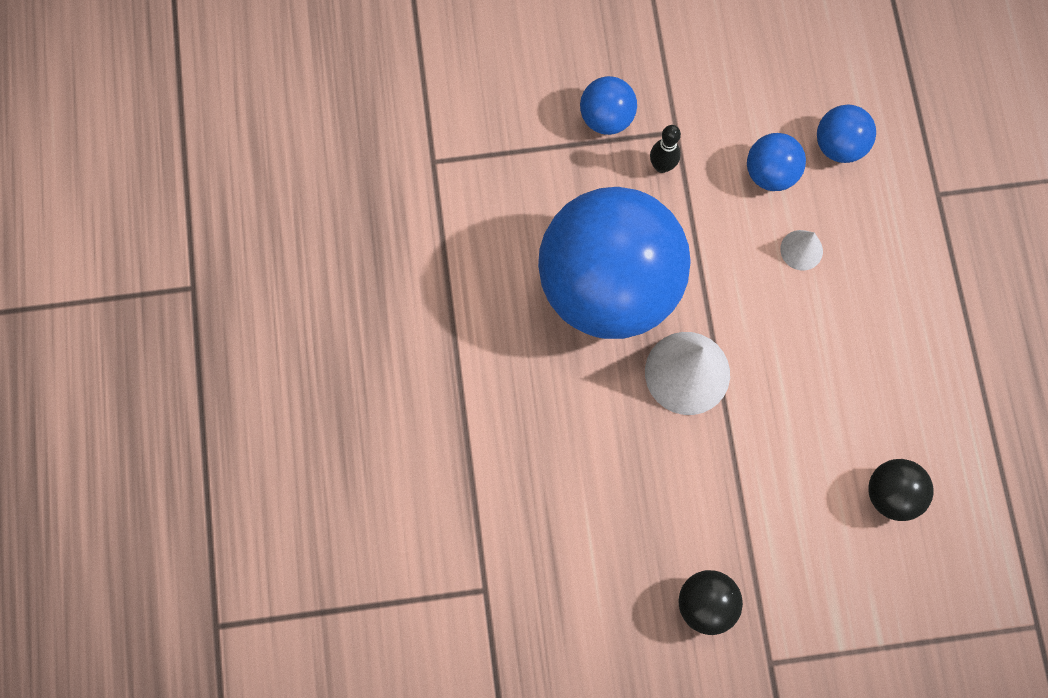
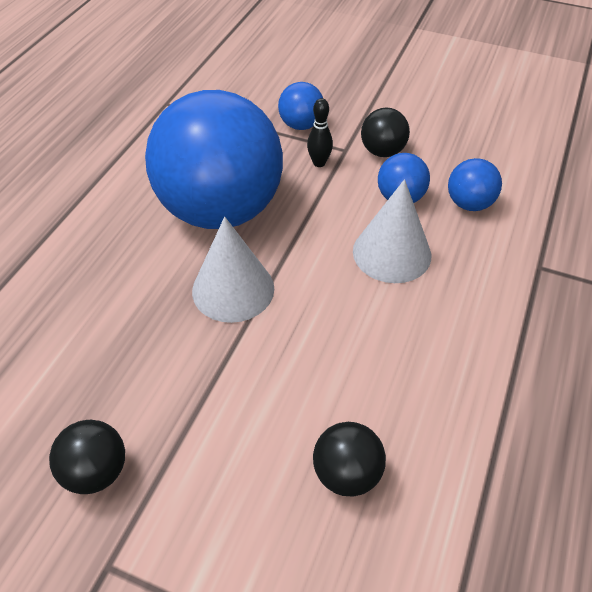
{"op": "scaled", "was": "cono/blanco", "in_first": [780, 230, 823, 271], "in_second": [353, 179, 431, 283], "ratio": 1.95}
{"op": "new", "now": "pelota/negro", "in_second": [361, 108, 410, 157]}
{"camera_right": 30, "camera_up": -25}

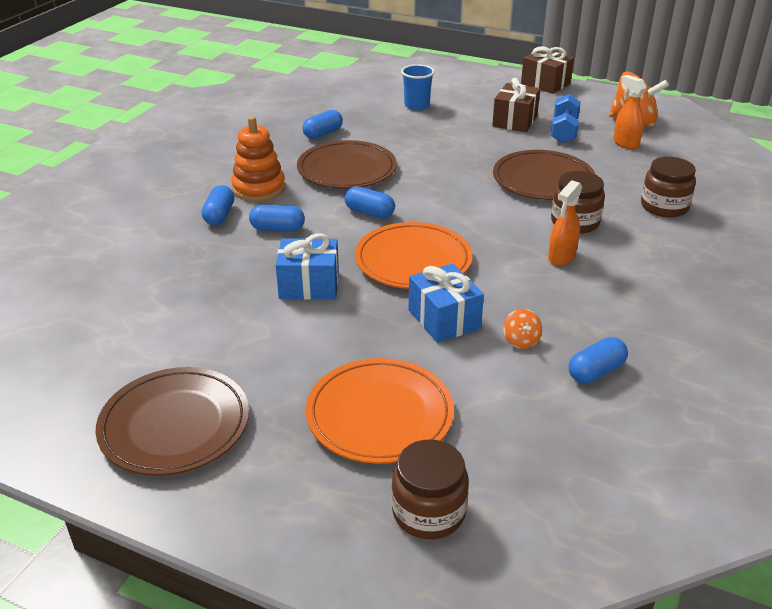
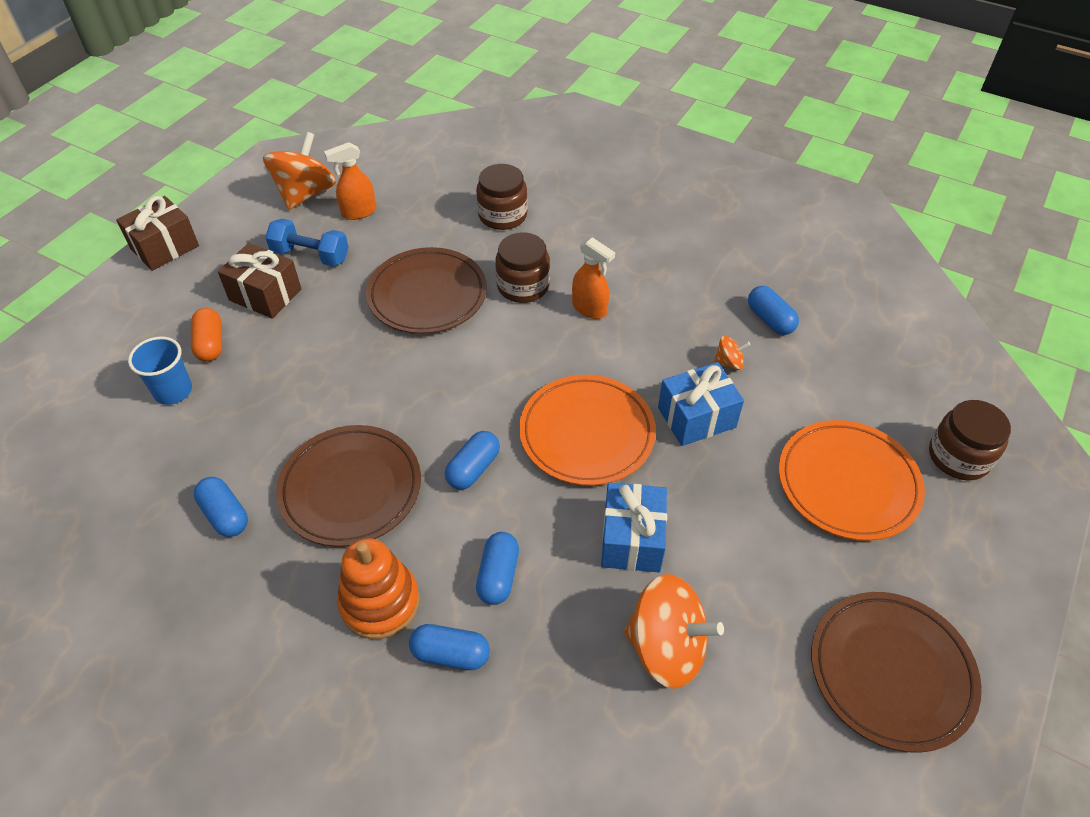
{"op": "new", "now": "cápsula/naranja", "in_second": [191, 308, 222, 362]}
{"op": "new", "now": "peonza/naranja", "in_second": [624, 574, 724, 689]}
{"camera_right": -85, "camera_up": 15}

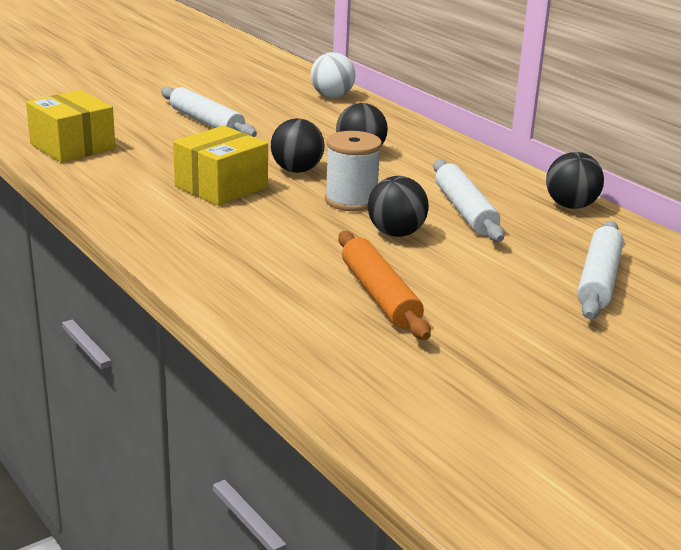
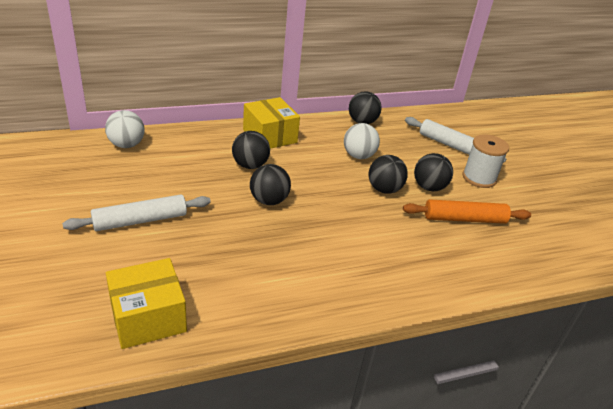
{"op": "shifted", "was": "caja/amarillo", "in_first": [173, 126, 268, 206], "in_second": [243, 97, 300, 149]}
{"op": "swapped", "was": "rodillo/blanco", "now": "pelota/blanco", "in_first": [433, 159, 505, 242], "in_second": [344, 123, 380, 159]}
{"op": "new", "now": "pelota/negro", "in_second": [414, 153, 453, 191]}
{"op": "shifted", "was": "carrete/blanco", "in_first": [325, 131, 382, 211], "in_second": [462, 134, 509, 188]}
{"camera_right": -75, "camera_up": 10}

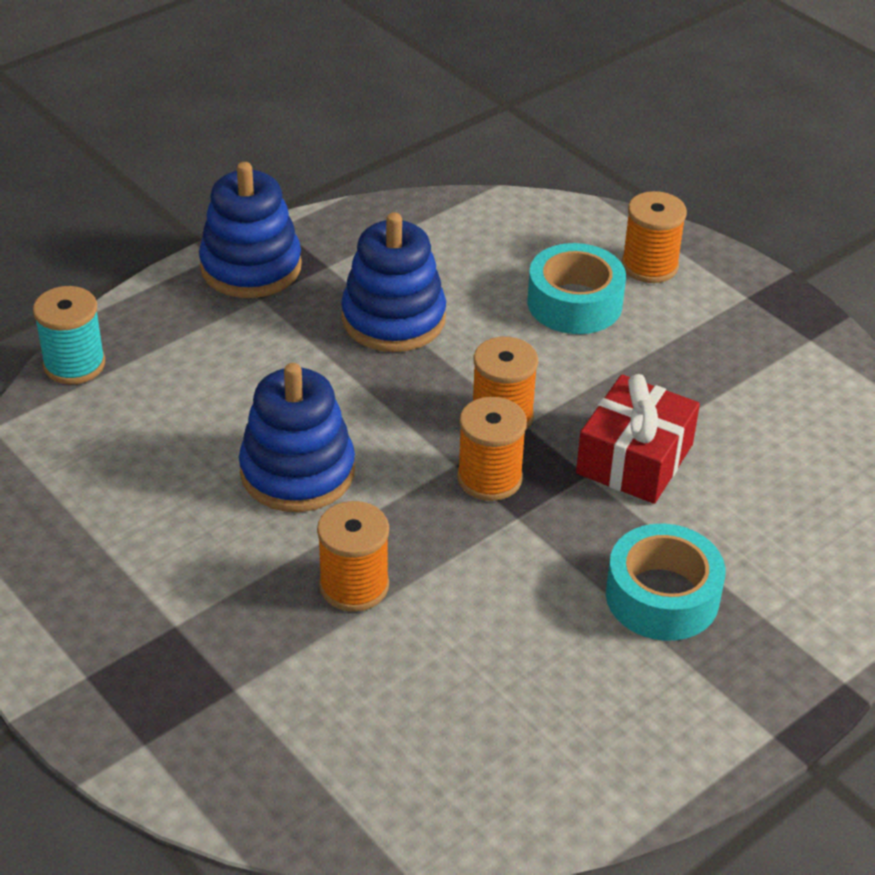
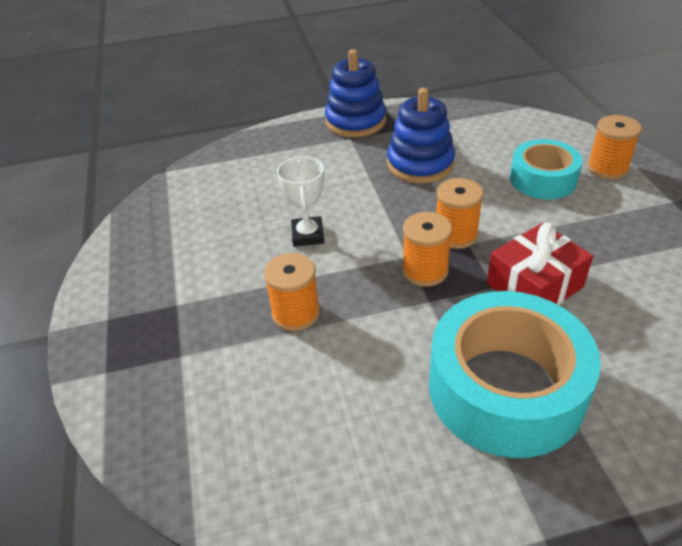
{"op": "swapped", "was": "juguete apilable/azul", "now": "trofeo/blanco", "in_first": [239, 363, 355, 512], "in_second": [277, 156, 324, 247]}
{"op": "scaled", "was": "cinta adhesiva/turquesa", "in_first": [606, 524, 726, 641], "in_second": [429, 291, 601, 458], "ratio": 1.7}
{"op": "gone", "was": "carrete/turquesa", "in_first": [33, 286, 105, 385]}
{"camera_right": 30, "camera_up": 0}

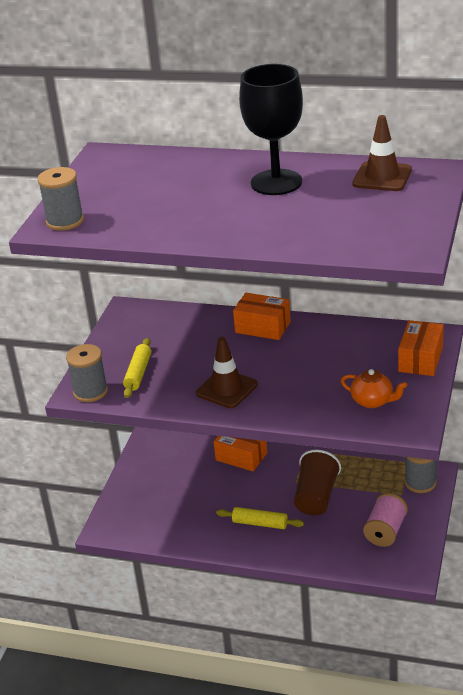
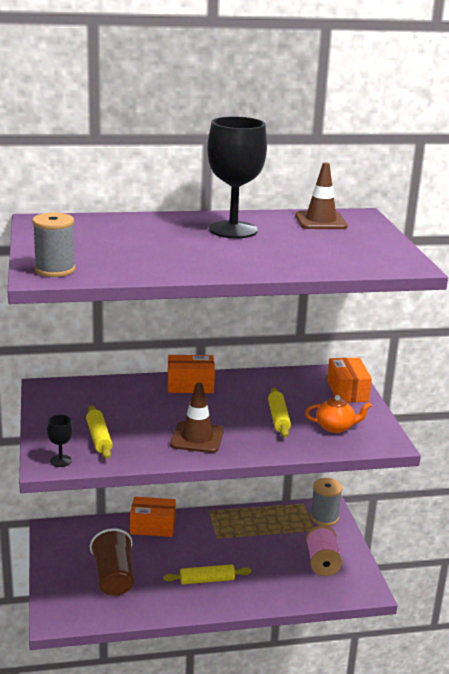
{"op": "swapped", "was": "carrete/gris", "now": "copa/negro", "in_first": [66, 344, 108, 402], "in_second": [47, 415, 73, 467]}
{"op": "shifted", "was": "vaso/marrón", "in_first": [294, 450, 341, 515], "in_second": [90, 528, 134, 596]}
{"op": "new", "now": "rodillo/amarillo", "in_second": [268, 387, 291, 438]}
{"camera_right": -30, "camera_up": -10}

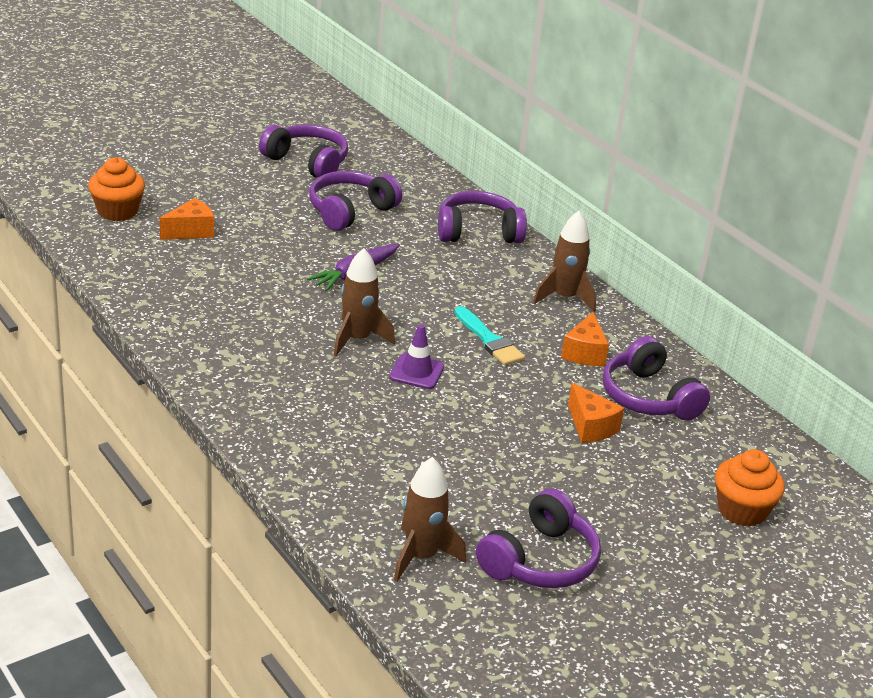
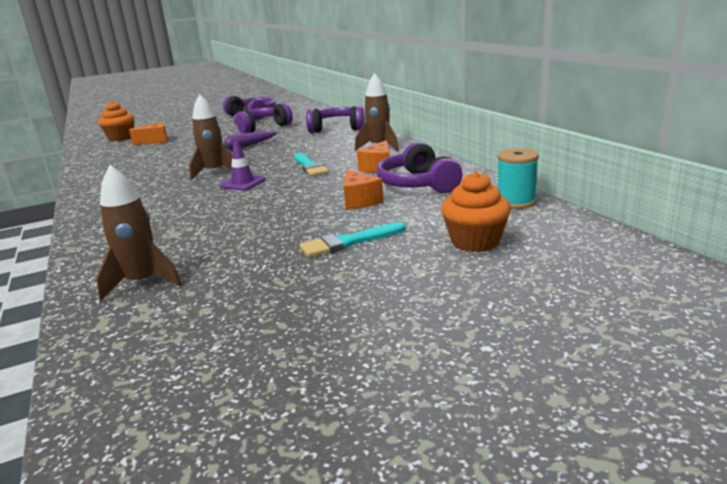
{"op": "new", "now": "pincel/turquesa", "in_second": [300, 222, 406, 257]}
{"op": "new", "now": "carrete/turquesa", "in_second": [497, 148, 539, 209]}
{"op": "gone", "was": "auriculares/morado", "in_first": [476, 488, 601, 588]}
{"camera_right": 15, "camera_up": -10}

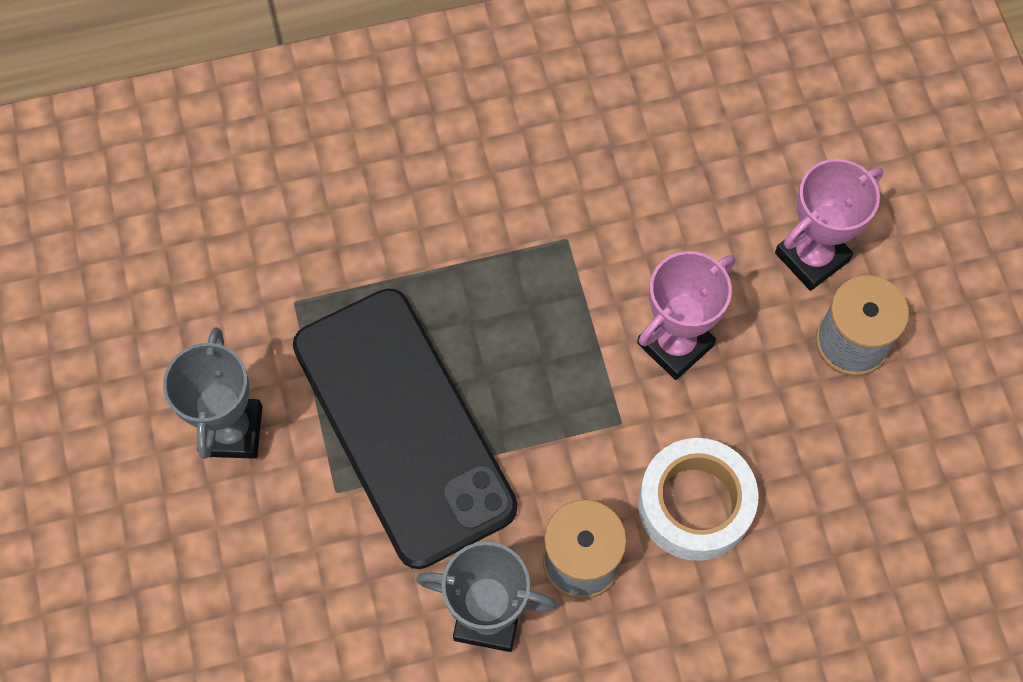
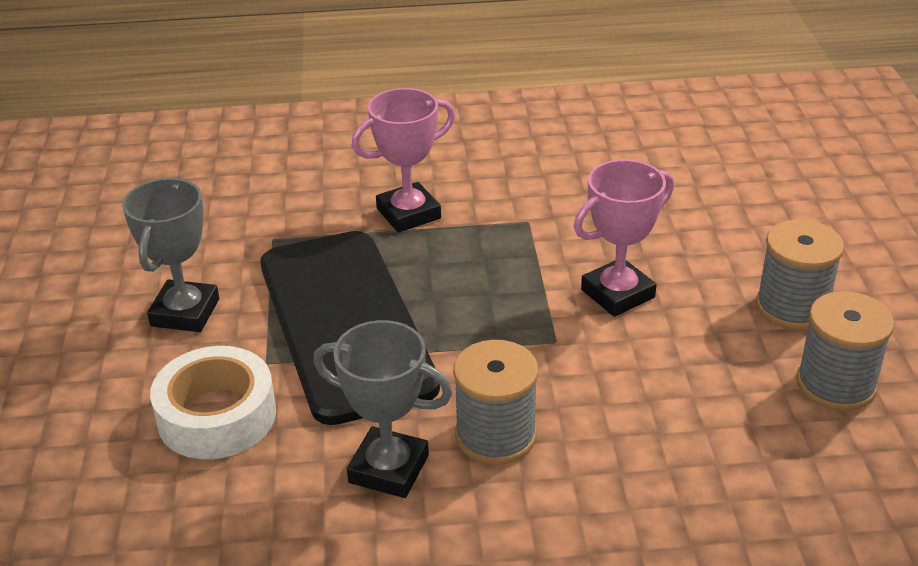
{"op": "shifted", "was": "cinta adhesiva/blanco", "in_first": [638, 438, 758, 561], "in_second": [150, 346, 276, 459]}
{"op": "shifted", "was": "trofeo/rosa", "in_first": [775, 159, 883, 291], "in_second": [351, 88, 455, 233]}
{"op": "new", "now": "carrete/gris", "in_second": [796, 291, 894, 411]}
{"camera_right": 10, "camera_up": -30}

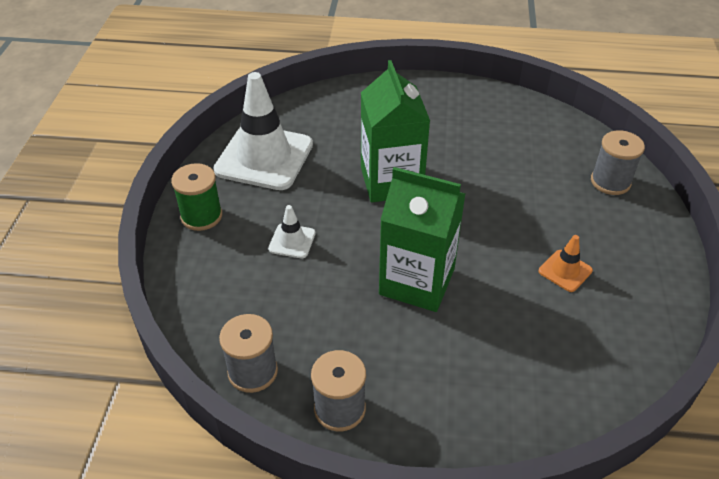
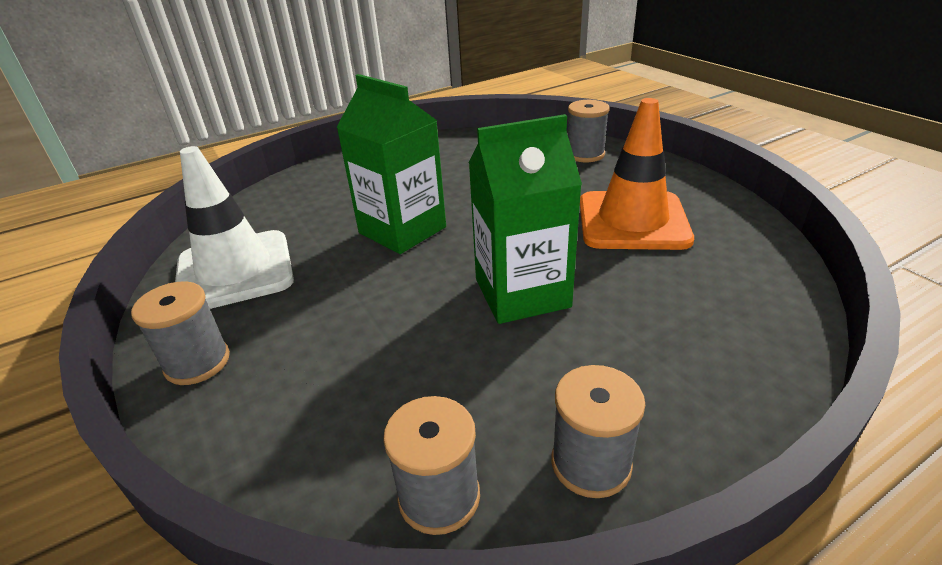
{"op": "repainted", "was": "carrete/verde", "now": "carrete/gris", "in_first": [171, 163, 222, 231], "in_second": [131, 281, 230, 385]}
{"op": "scaled", "was": "cono de tráfico/naranja", "in_first": [539, 235, 593, 292], "in_second": [580, 98, 694, 250], "ratio": 2.26}
{"op": "gone", "was": "cono de tráfico/blanco", "in_first": [268, 205, 316, 258]}
{"camera_right": -35, "camera_up": -10}

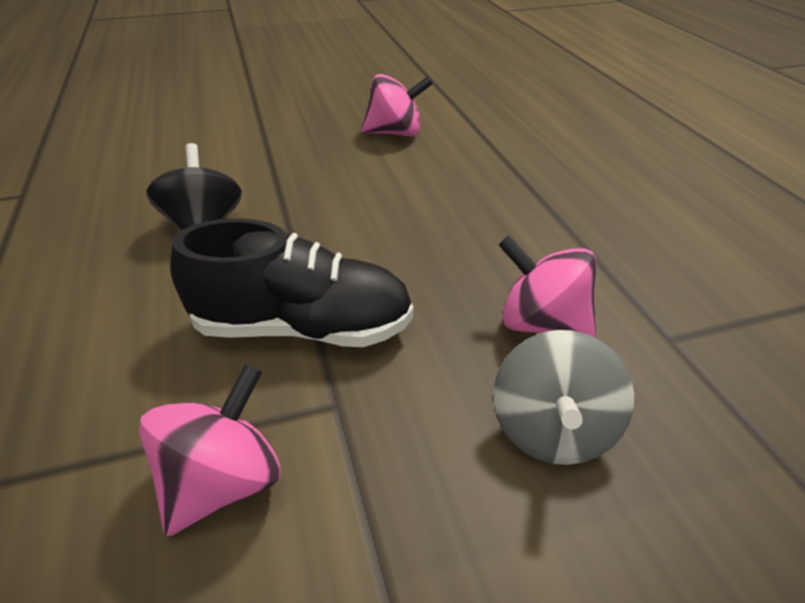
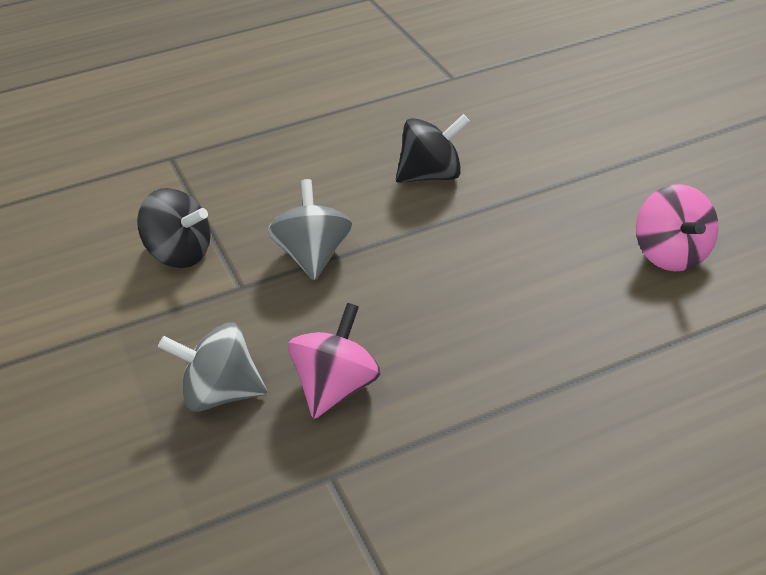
{"op": "repainted", "was": "peonza/rosa", "now": "peonza/negro", "in_first": [139, 364, 281, 536], "in_second": [137, 188, 211, 268]}
{"op": "swapped", "was": "zapato/negro", "now": "peonza/gris", "in_first": [170, 218, 413, 347], "in_second": [268, 179, 352, 281]}
{"camera_right": 85, "camera_up": 0}

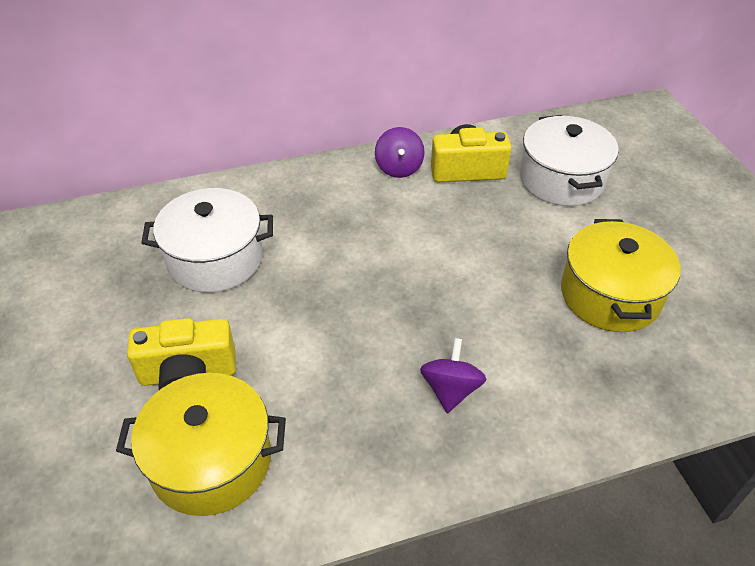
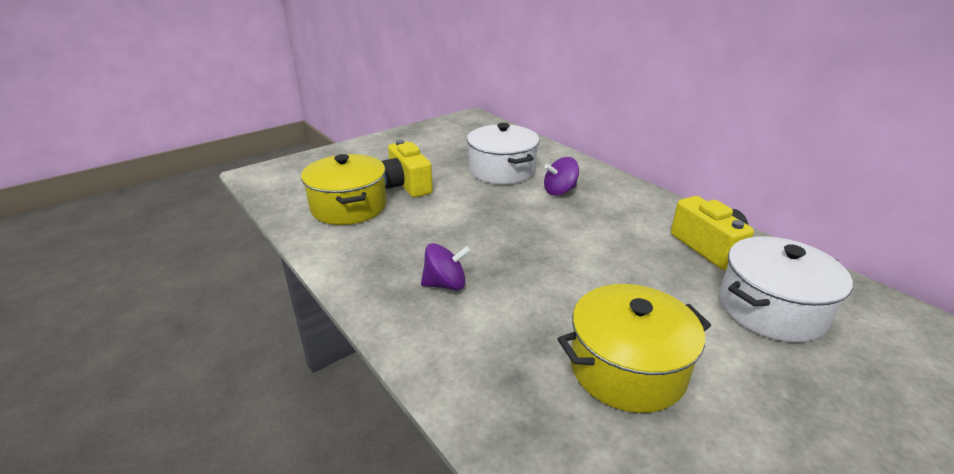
{"op": "shifted", "was": "peonza/morado", "in_first": [375, 127, 425, 178], "in_second": [544, 157, 579, 196]}
{"camera_right": 70, "camera_up": -15}

